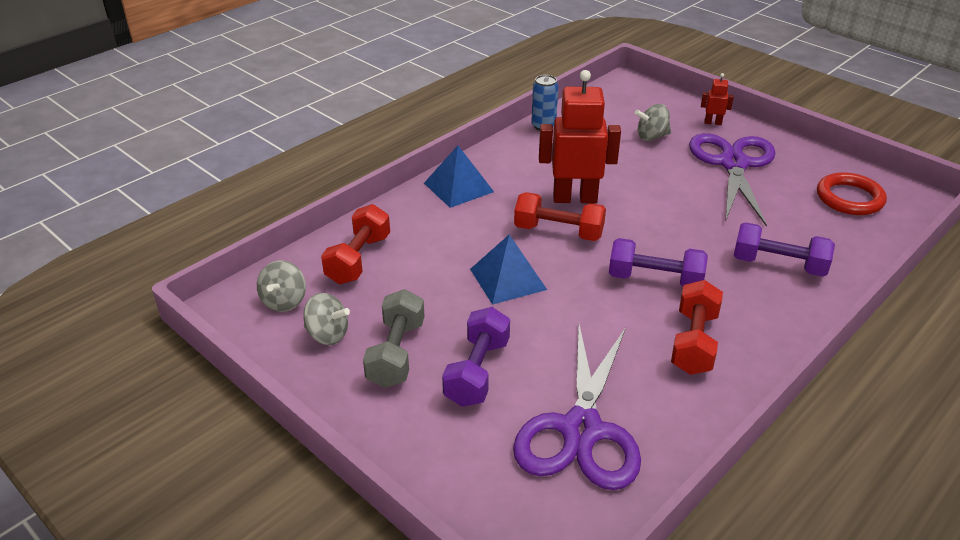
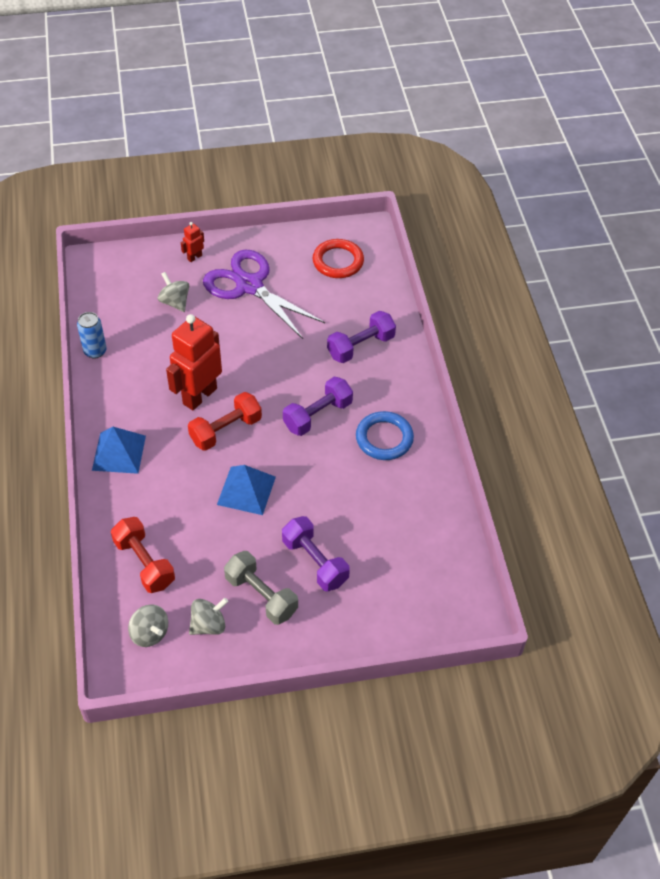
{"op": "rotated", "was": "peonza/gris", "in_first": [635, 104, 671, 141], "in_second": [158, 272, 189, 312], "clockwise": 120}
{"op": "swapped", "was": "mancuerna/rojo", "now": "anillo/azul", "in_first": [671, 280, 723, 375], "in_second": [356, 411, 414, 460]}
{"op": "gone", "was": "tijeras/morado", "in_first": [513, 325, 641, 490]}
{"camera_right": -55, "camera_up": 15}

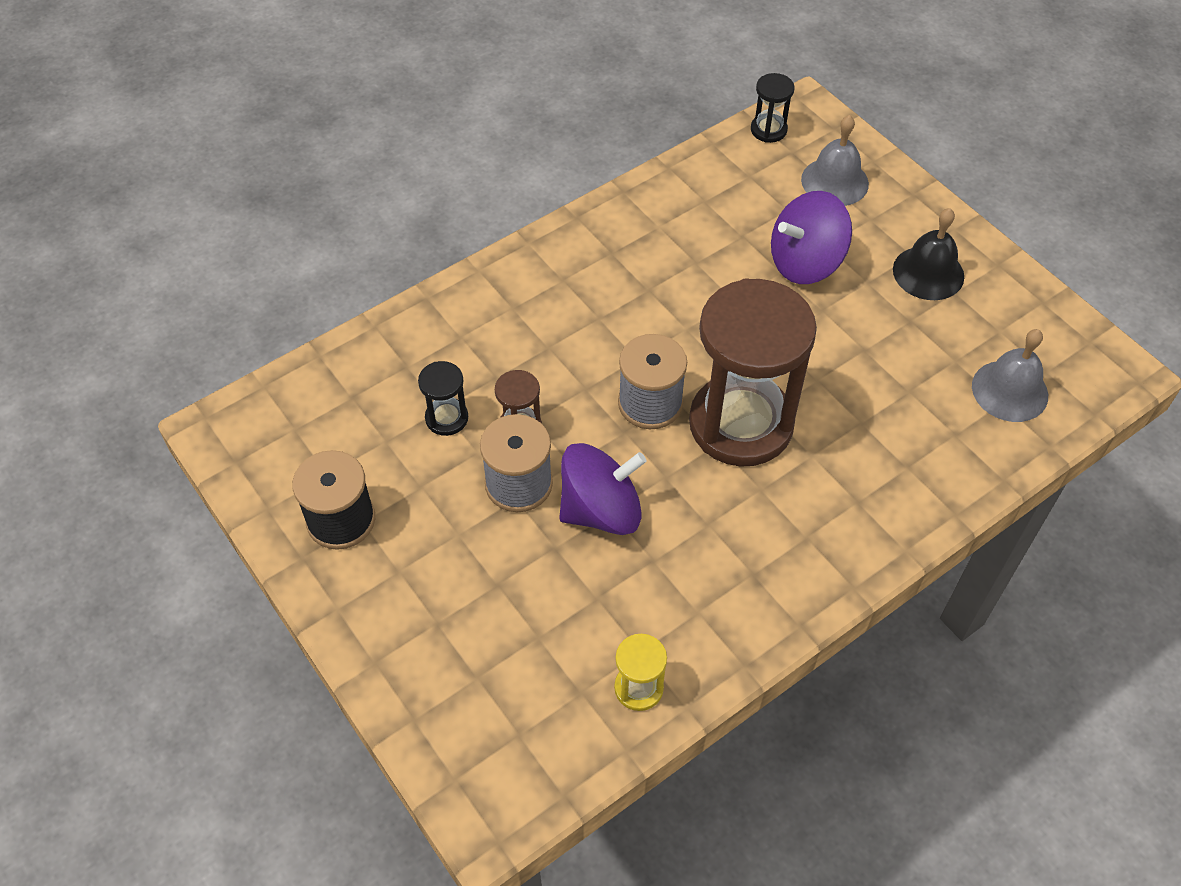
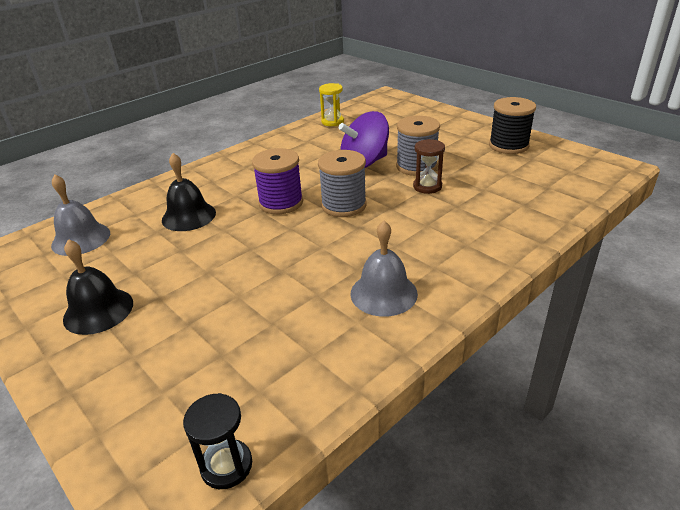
{"op": "new", "now": "campana/negro", "in_second": [162, 153, 216, 231]}
{"op": "swapped", "was": "reloj de arena/marrón", "now": "carrete/morado", "in_first": [689, 278, 817, 467], "in_second": [252, 148, 303, 214]}
{"op": "shifted", "was": "campana/gris", "in_first": [801, 115, 869, 206], "in_second": [351, 221, 418, 317]}
{"op": "gone", "was": "reloj de arena/negro", "in_first": [418, 361, 468, 436]}
{"op": "gone", "was": "peonza/morado", "in_first": [771, 191, 852, 284]}
{"camera_right": 175, "camera_up": -20}

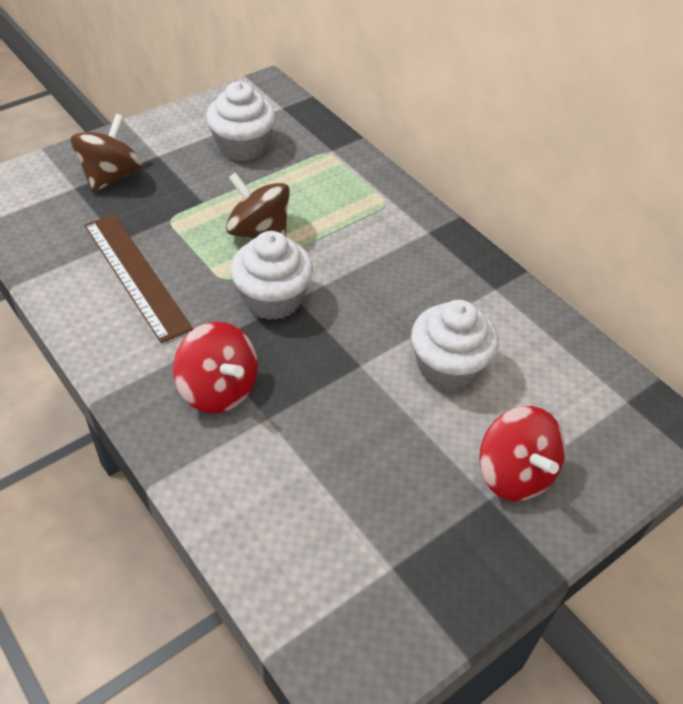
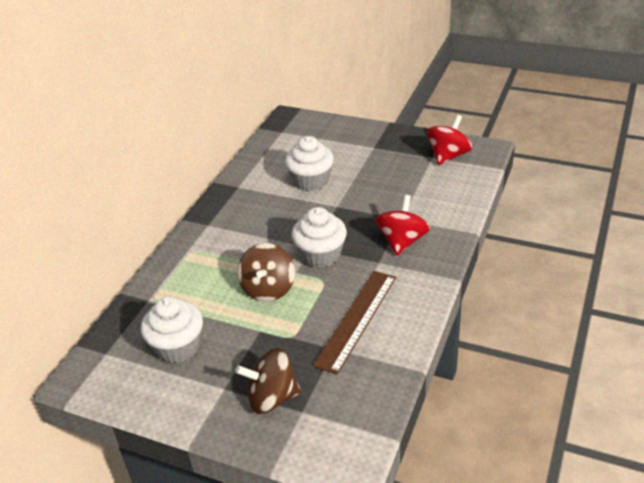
{"op": "shifted", "was": "peonza/rojo", "in_first": [479, 406, 566, 501], "in_second": [427, 115, 472, 165]}
{"camera_right": -115, "camera_up": -10}

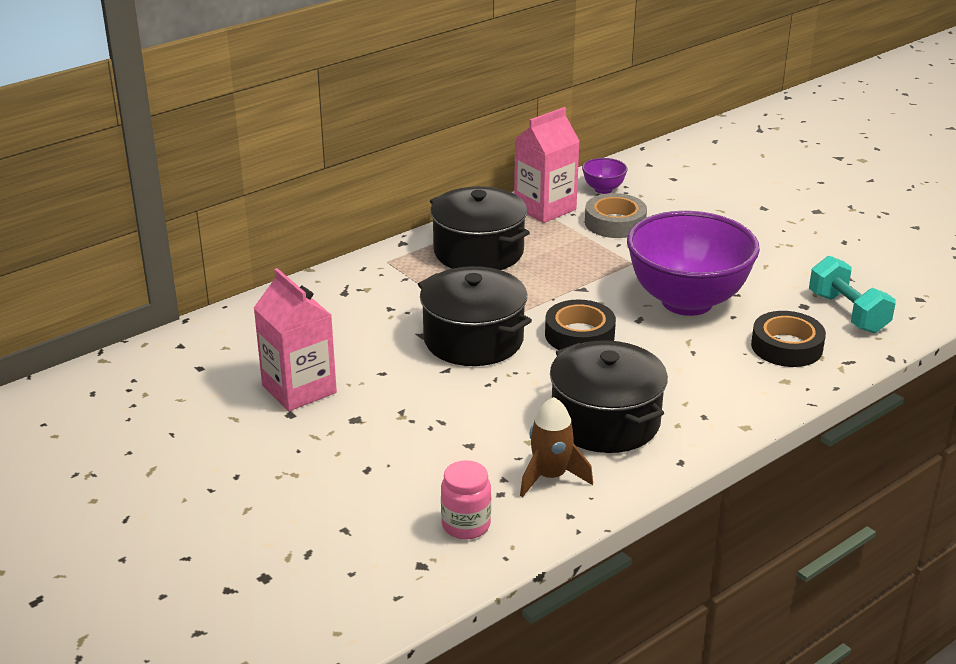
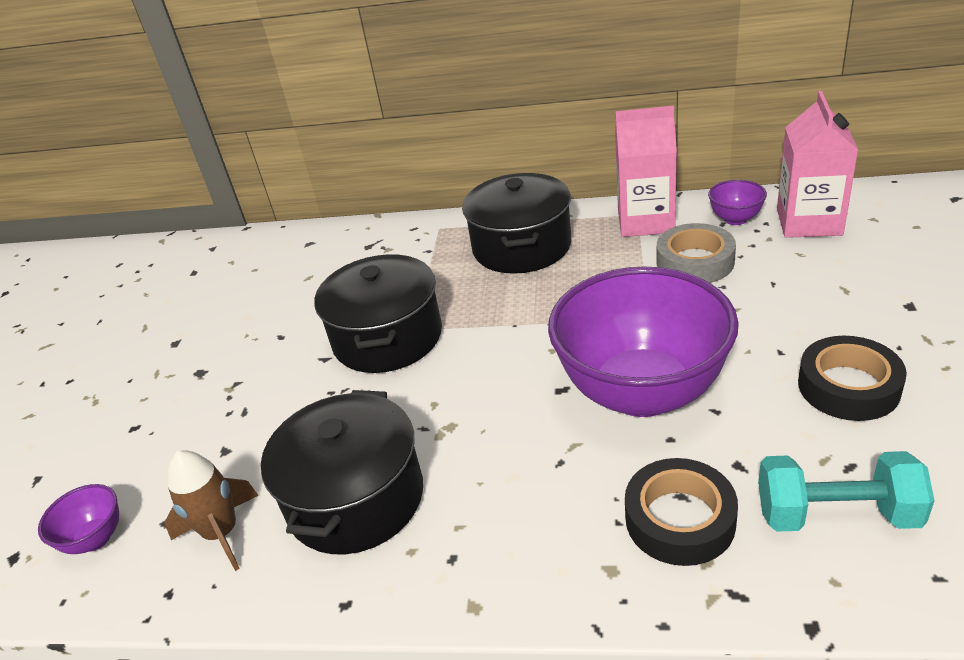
{"op": "swapped", "was": "tarro/rosa", "now": "cuenco/morado", "in_first": [441, 460, 491, 539], "in_second": [38, 484, 119, 554]}
{"op": "rotated", "was": "mancuerna/turquesa", "in_first": [809, 256, 896, 333], "in_second": [758, 451, 935, 531], "clockwise": 75}
{"op": "shifted", "was": "cartón de leche/rosa", "in_first": [254, 268, 337, 411], "in_second": [777, 91, 858, 238]}
{"op": "shifted", "was": "cinta adhesiva/negro", "in_first": [545, 300, 616, 350], "in_second": [798, 336, 907, 421]}
{"camera_right": 50, "camera_up": 5}

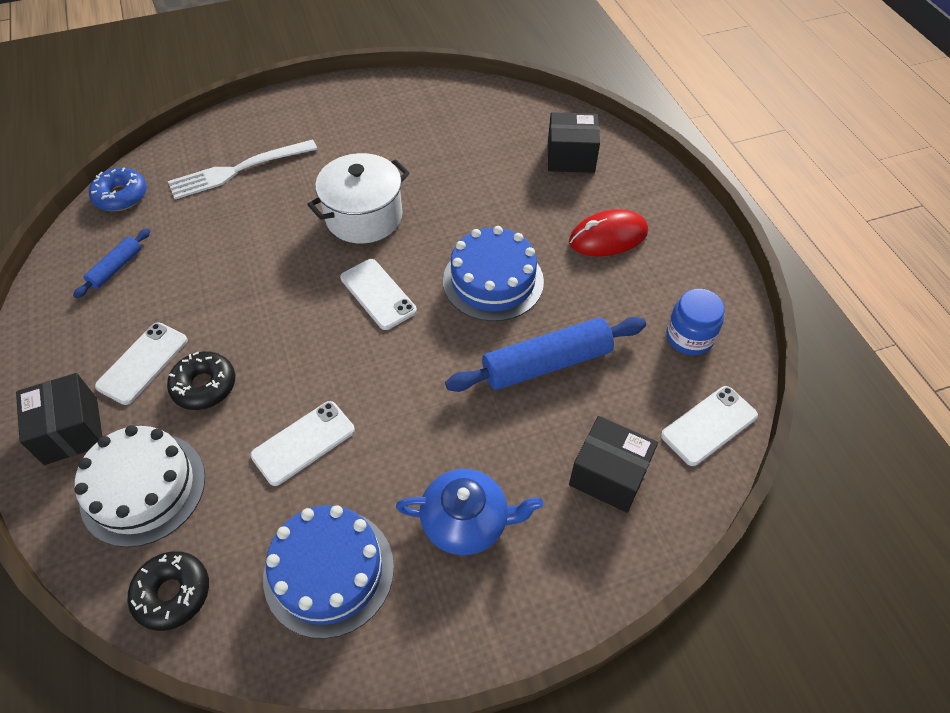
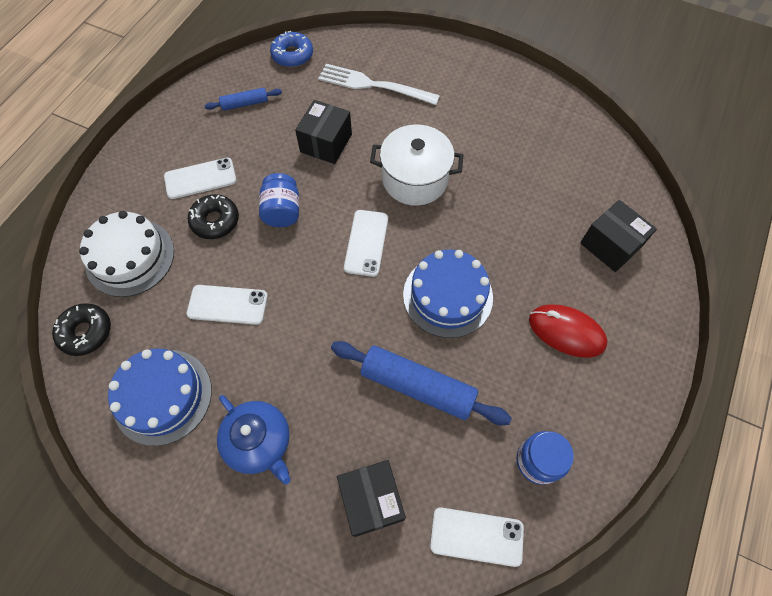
{"op": "new", "now": "tarro/azul", "in_second": [259, 173, 299, 227]}
{"op": "shifted", "was": "caja/negro", "in_first": [16, 373, 102, 465], "in_second": [295, 100, 352, 164]}
{"camera_right": 45, "camera_up": 10}

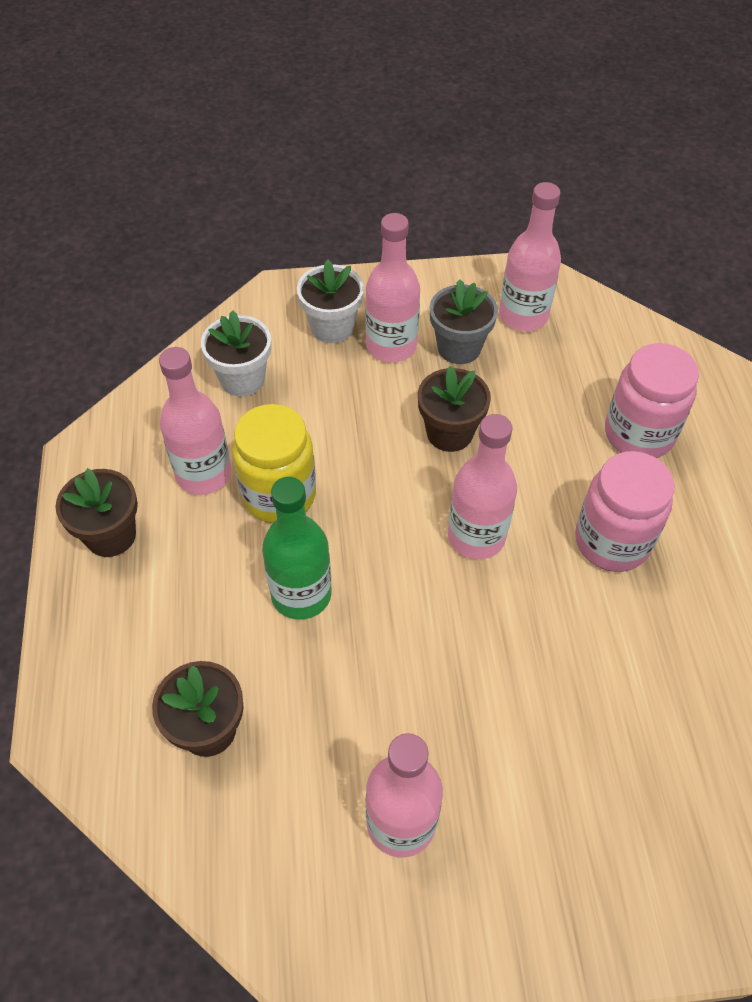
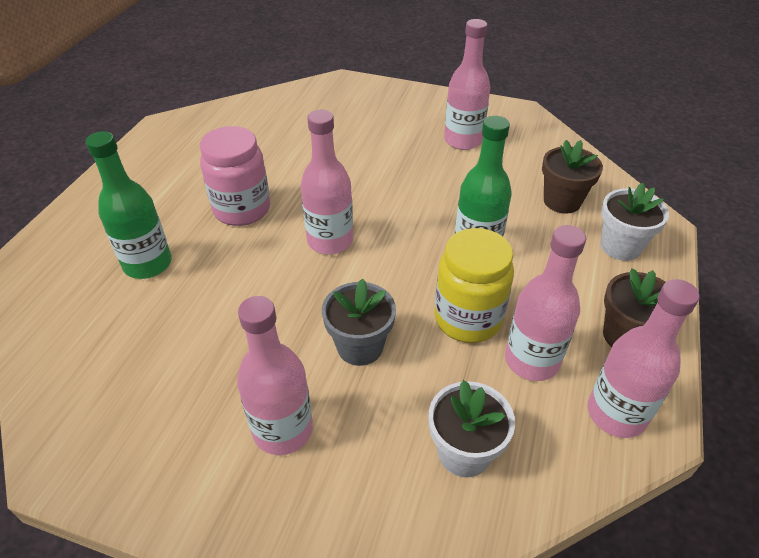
{"op": "swapped", "was": "tarro/rosa", "now": "botella/verde", "in_first": [605, 343, 699, 458], "in_second": [85, 131, 172, 279]}
{"op": "shifted", "was": "maceta/gris", "in_first": [430, 279, 498, 364], "in_second": [322, 279, 396, 366]}
{"op": "shifted", "was": "botella/rosa", "in_first": [499, 182, 561, 331], "in_second": [587, 279, 700, 438]}
{"op": "shifted", "was": "maceta/blanco", "in_first": [297, 259, 364, 343], "in_second": [601, 183, 669, 261]}
{"op": "gone", "was": "maceta/marrón", "in_first": [418, 366, 491, 452]}
{"camera_right": -155, "camera_up": -10}

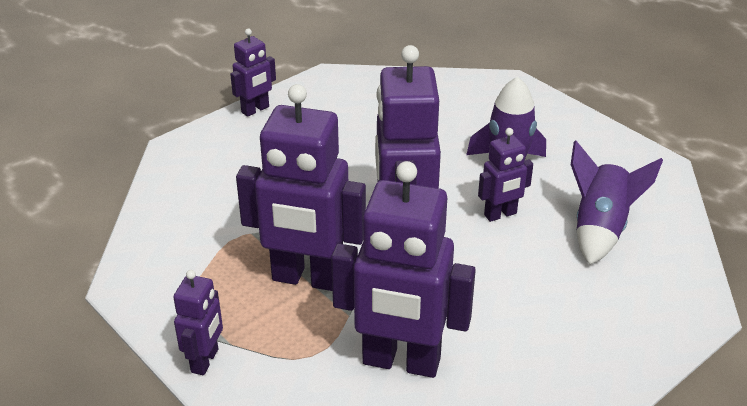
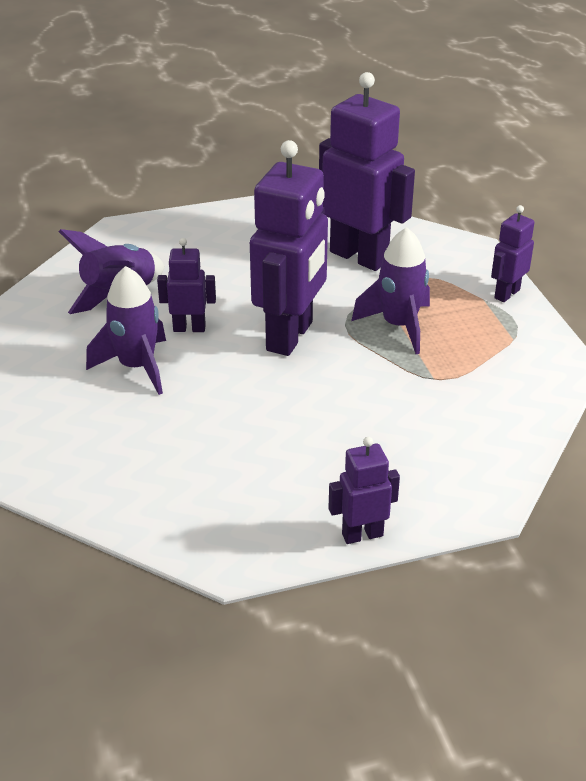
{"op": "swapped", "was": "robot/morado", "now": "cohete/morado", "in_first": [236, 84, 366, 291], "in_second": [351, 227, 430, 354]}
{"camera_right": -155, "camera_up": 0}

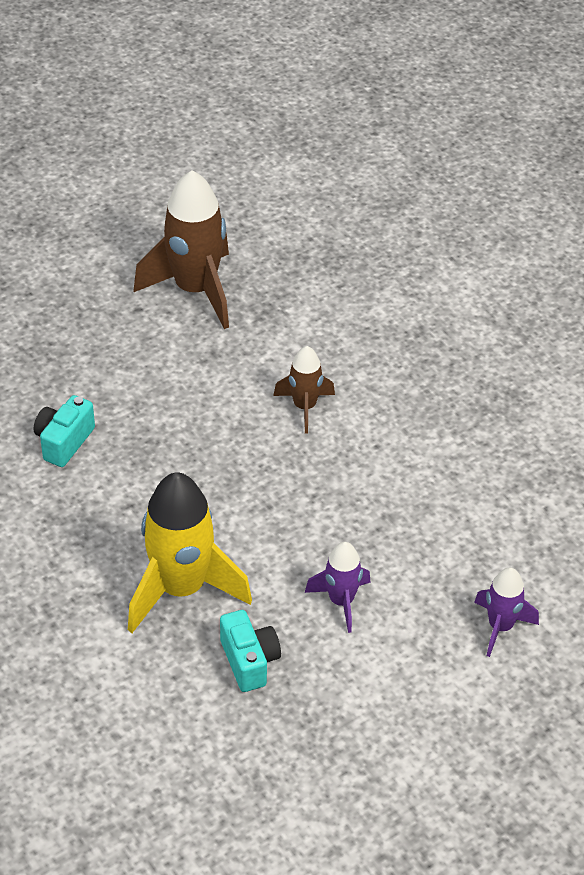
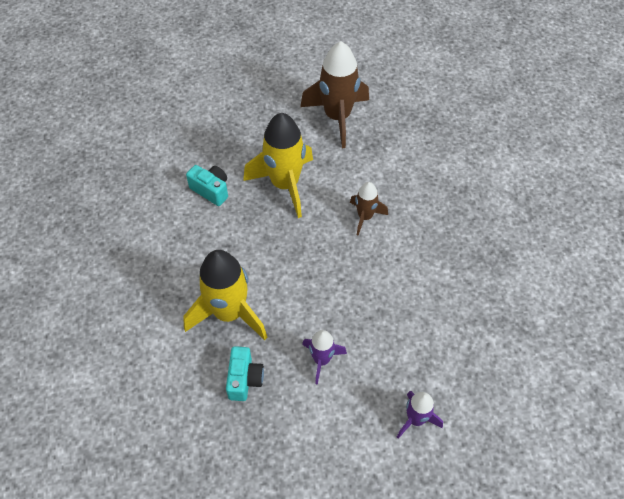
{"op": "rotated", "was": "cámara/turquesa", "in_first": [34, 395, 95, 467], "in_second": [186, 165, 228, 206], "clockwise": 75}
{"op": "new", "now": "cohete/amarillo", "in_second": [243, 113, 313, 218]}
{"camera_right": 25, "camera_up": 10}

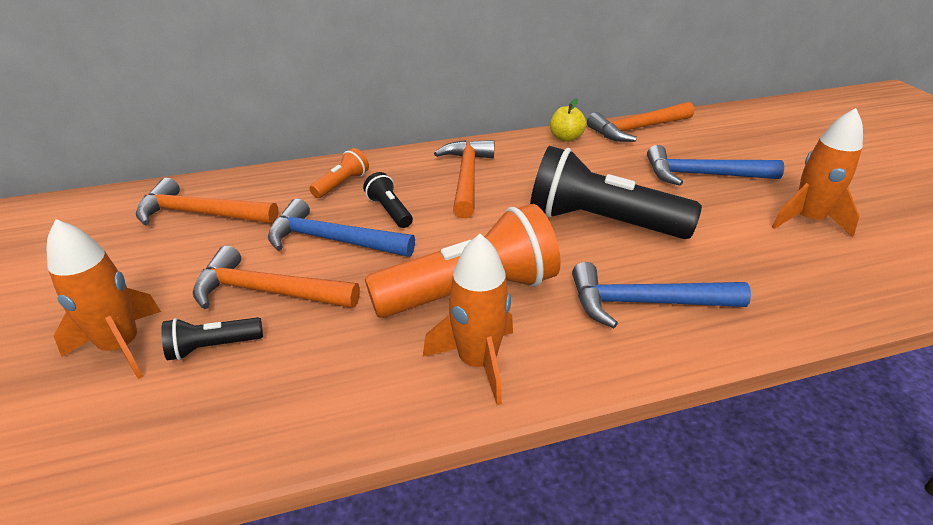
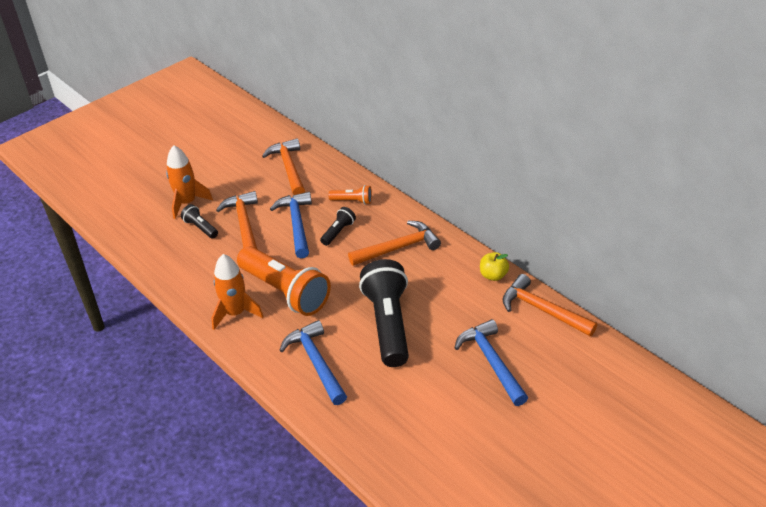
{"op": "gone", "was": "cohete/naranja", "in_first": [772, 108, 863, 237]}
{"camera_right": 65, "camera_up": 5}

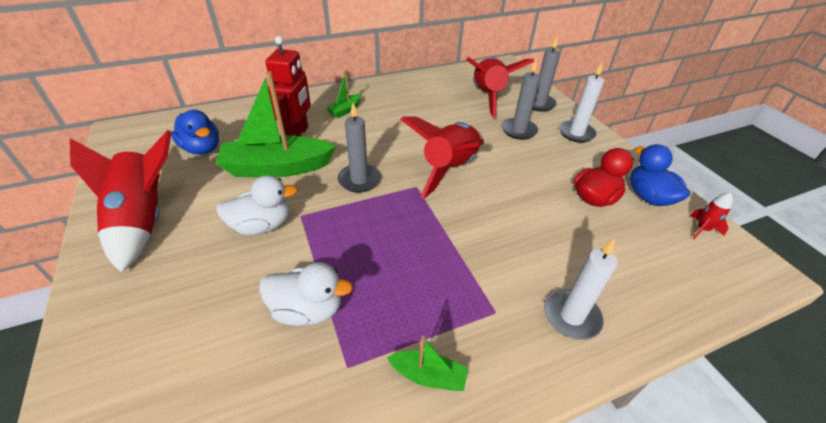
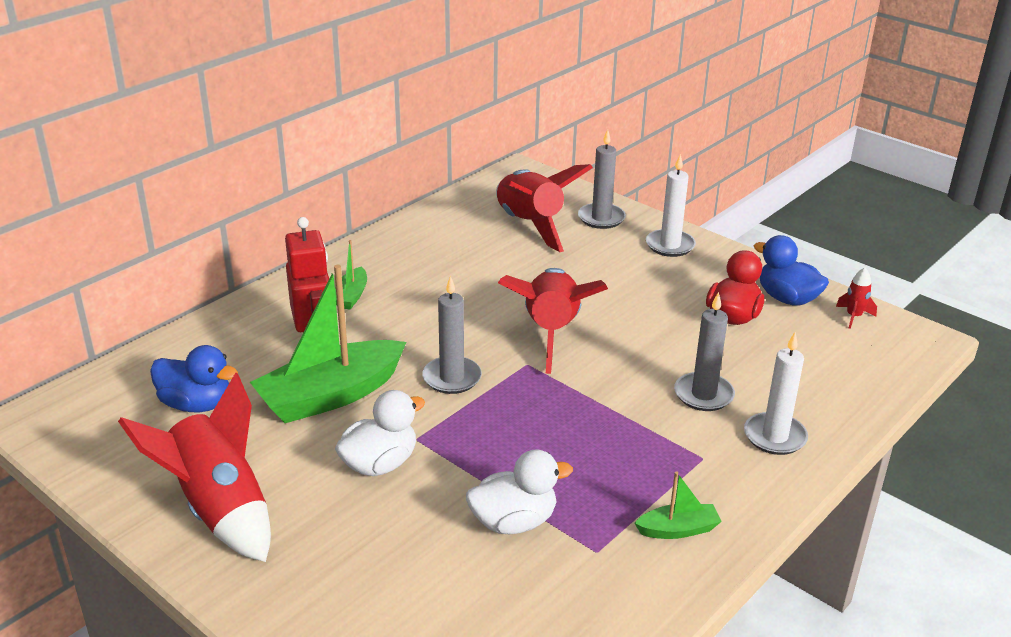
{"op": "shifted", "was": "vela/gris", "in_first": [501, 59, 540, 140], "in_second": [674, 292, 735, 411]}
{"camera_right": -25, "camera_up": -10}

